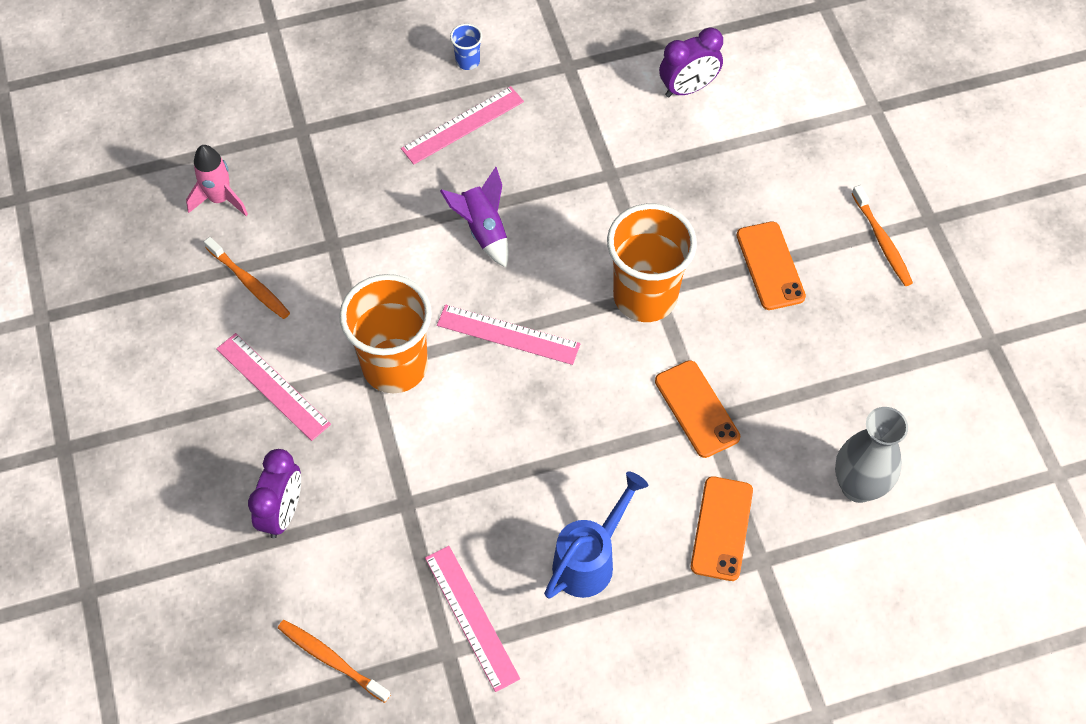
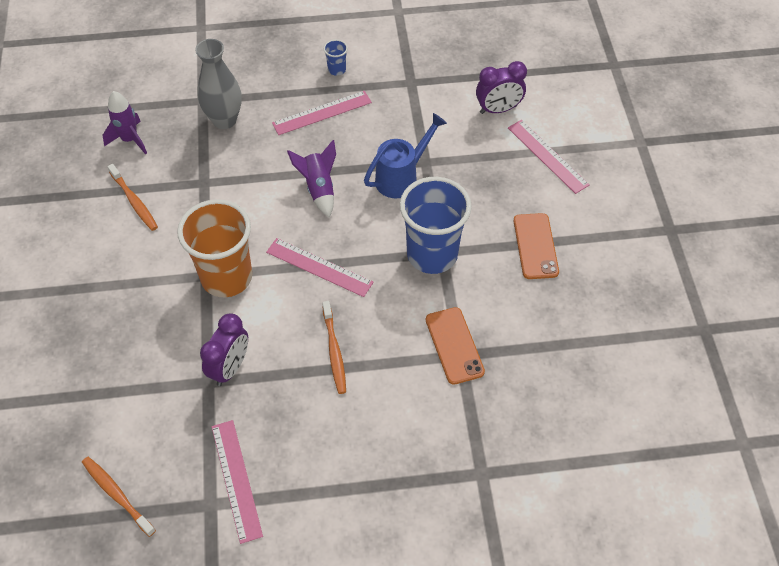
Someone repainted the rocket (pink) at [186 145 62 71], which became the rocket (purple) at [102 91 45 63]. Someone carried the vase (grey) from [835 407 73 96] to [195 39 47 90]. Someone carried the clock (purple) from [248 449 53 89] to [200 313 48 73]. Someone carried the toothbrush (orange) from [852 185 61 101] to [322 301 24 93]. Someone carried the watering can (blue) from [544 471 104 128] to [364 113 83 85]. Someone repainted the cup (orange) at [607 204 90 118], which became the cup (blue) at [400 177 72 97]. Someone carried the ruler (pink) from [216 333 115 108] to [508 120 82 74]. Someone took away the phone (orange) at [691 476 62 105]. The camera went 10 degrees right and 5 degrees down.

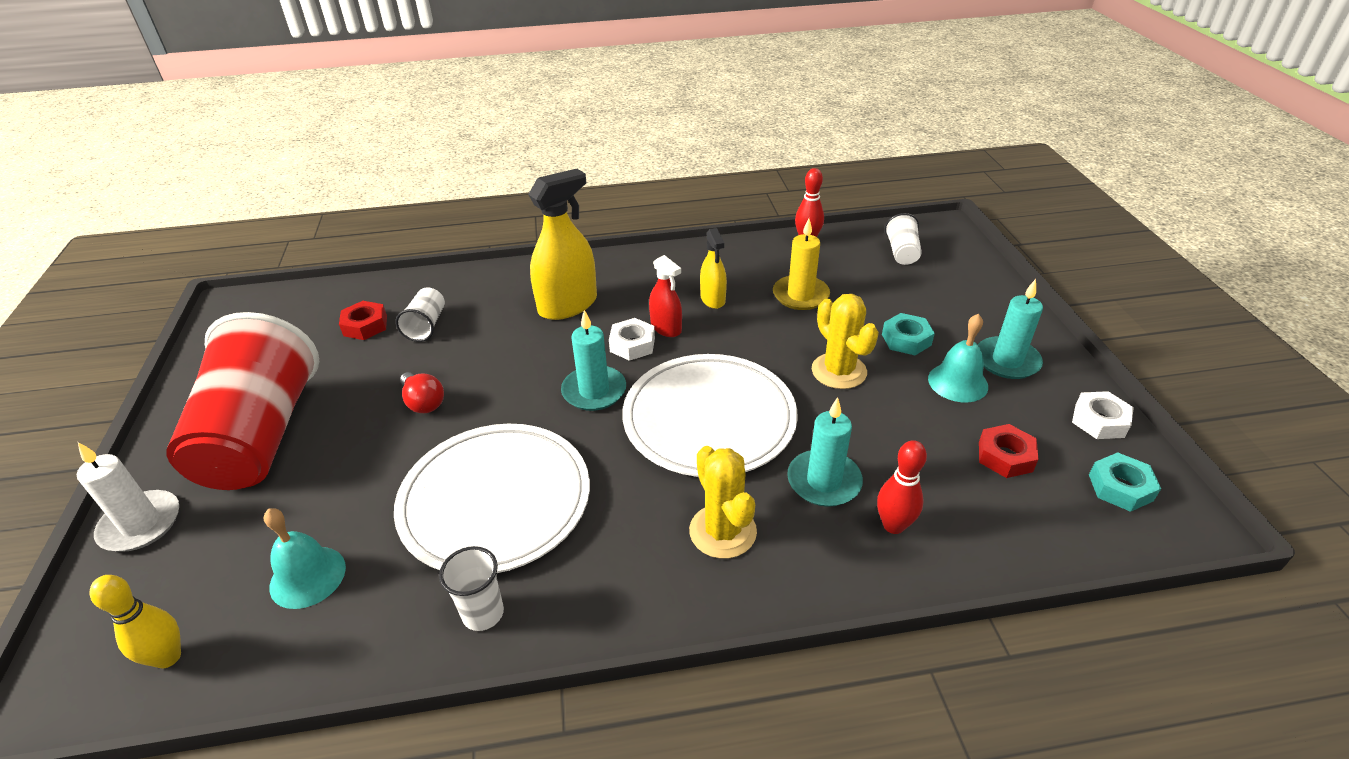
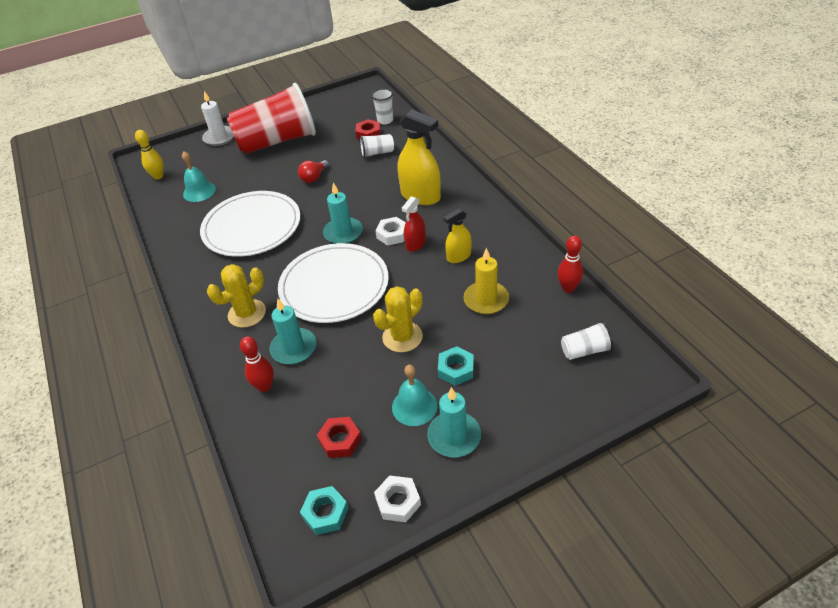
Someone carried the cup (white) from [439 546 65 85] to [371 89 22 35]. The camera went 75 degrees right and 5 degrees up.

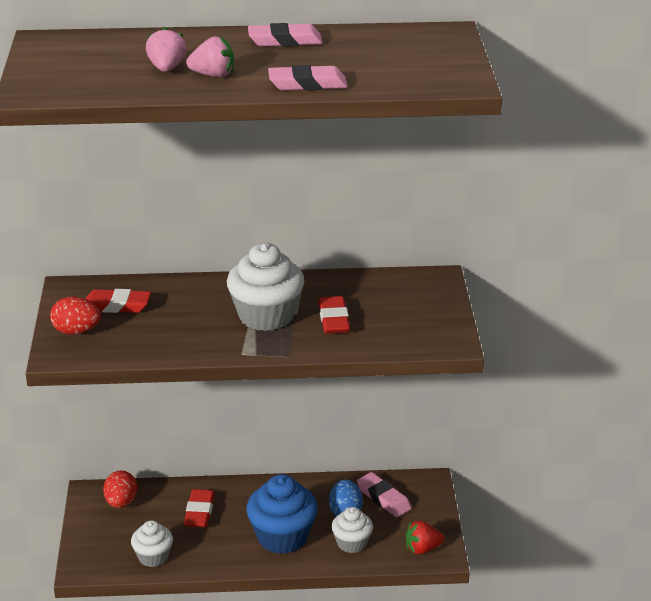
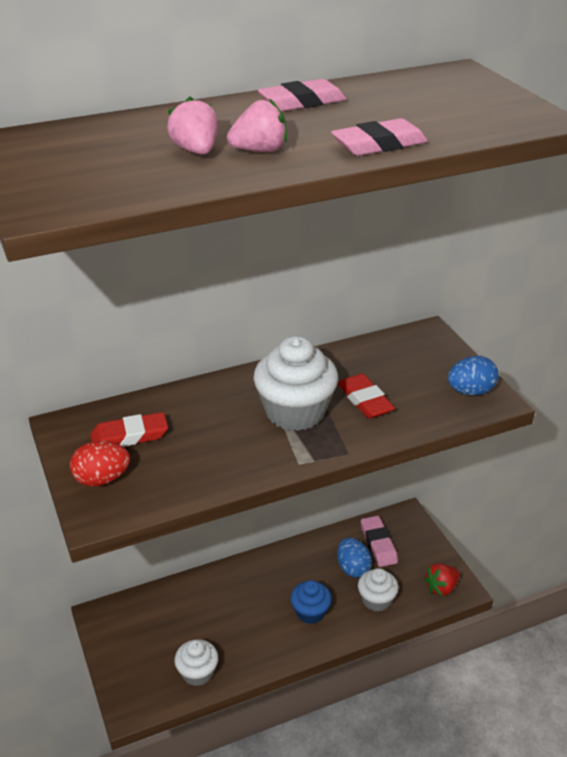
Someone scaled the cupcake (blue) at [246 474 72 80] by 0.58. Someone rotated the eraser (pink) at [357 472 55 45] by 45 degrees clockwise. Someone put down the egg (blue) at [448 356 50 39]. Someone took away the egg (red) at [103 470 34 38]. Someone took away the eraser (red) at [184 489 31 39]. The camera went 20 degrees left and 5 degrees up.

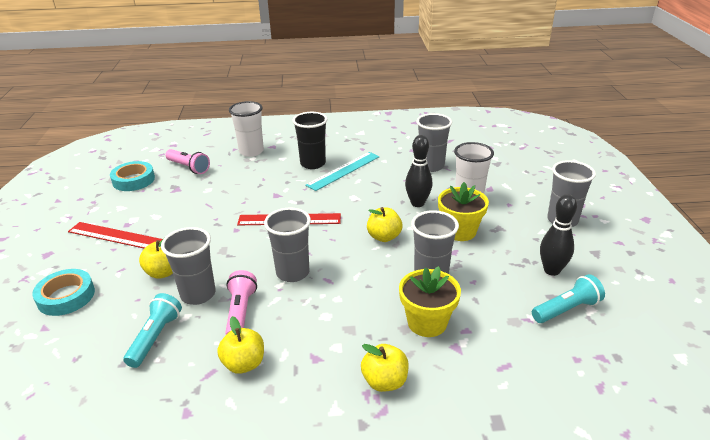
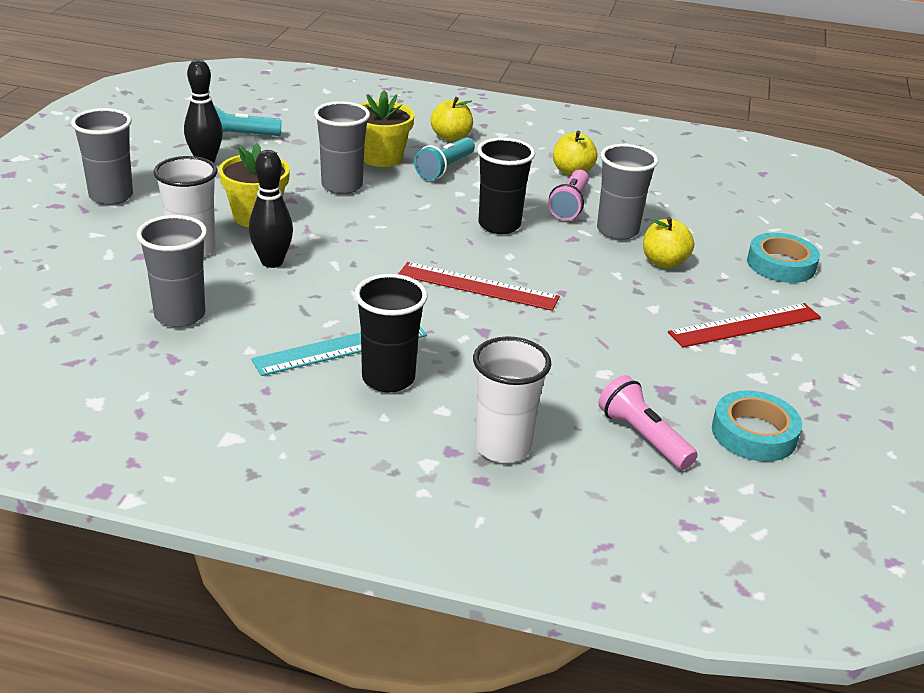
Someone carried the flashlight (turquoise) from [123 293 59 75] to [414 137 61 43]. Someone repainted the cup (grey) at [264 207 47 75], which became the cup (black) at [477 138 58 96]. Someone rotated the ruler (red) at [68 222 94 26] by 60 degrees counterclockwise. Someone took away the apple (yellow) at [367 207 36 35]. The camera went 165 degrees left and 0 degrees up.

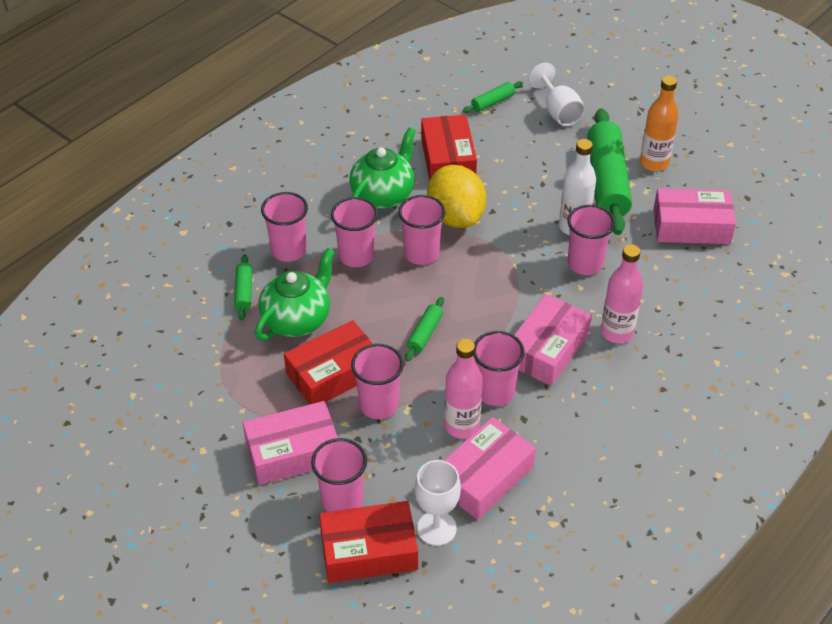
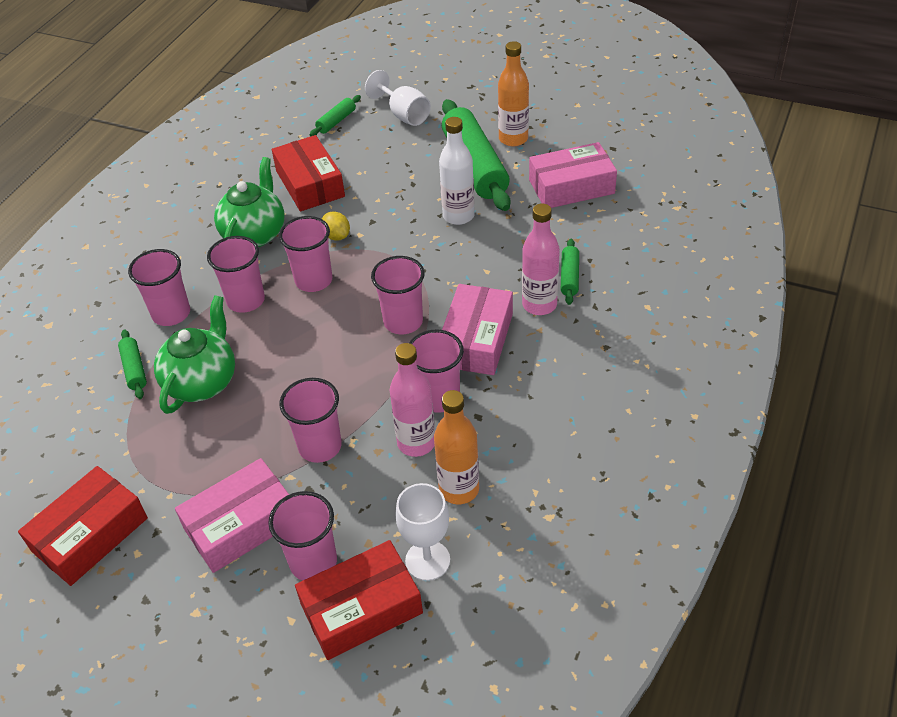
Someone carried the box (red) from [284 320 89 85] to [18 466 130 120]. Someone scaled the lemon (yellow) at [427 165 59 63] by 0.45. Someone carried the cup (pink) from [567 205 48 70] to [371 256 54 78]. Someone swapped the box (pink) at [444 417 92 103] for the bottle (orange) at [434 390 45 114]. Someone carried the rolling pin (green) from [405 297 39 64] to [561 239 18 66]. The camera went 15 degrees left and 0 degrees up.

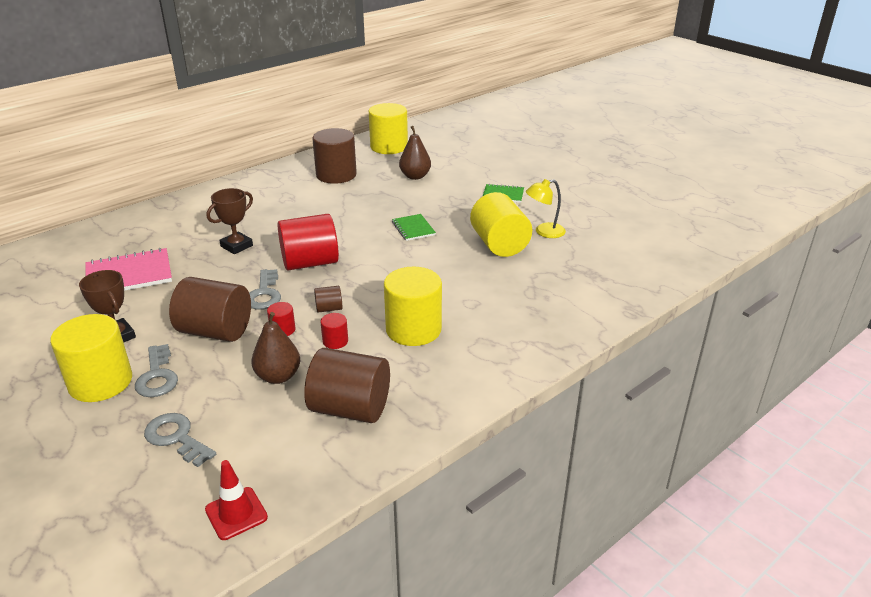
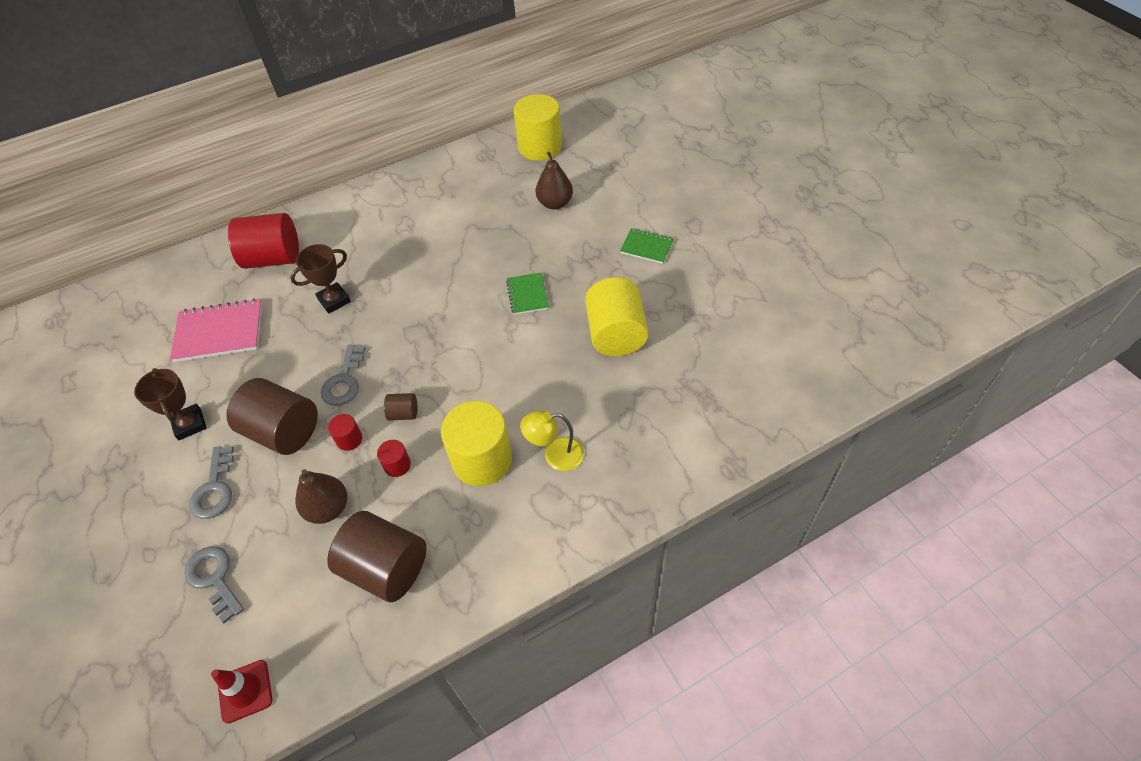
Someone carried the cylinder (red) from [277 214 62 57] to [228 213 71 56]. Someone carried the lamp (yellow) from [526 179 40 59] to [520 410 64 61]. Someone took away the cylinder (yellow) at [50 314 82 88]. Someone took away the cylinder (brown) at [312 128 45 56]. The camera went 15 degrees right and 20 degrees up.

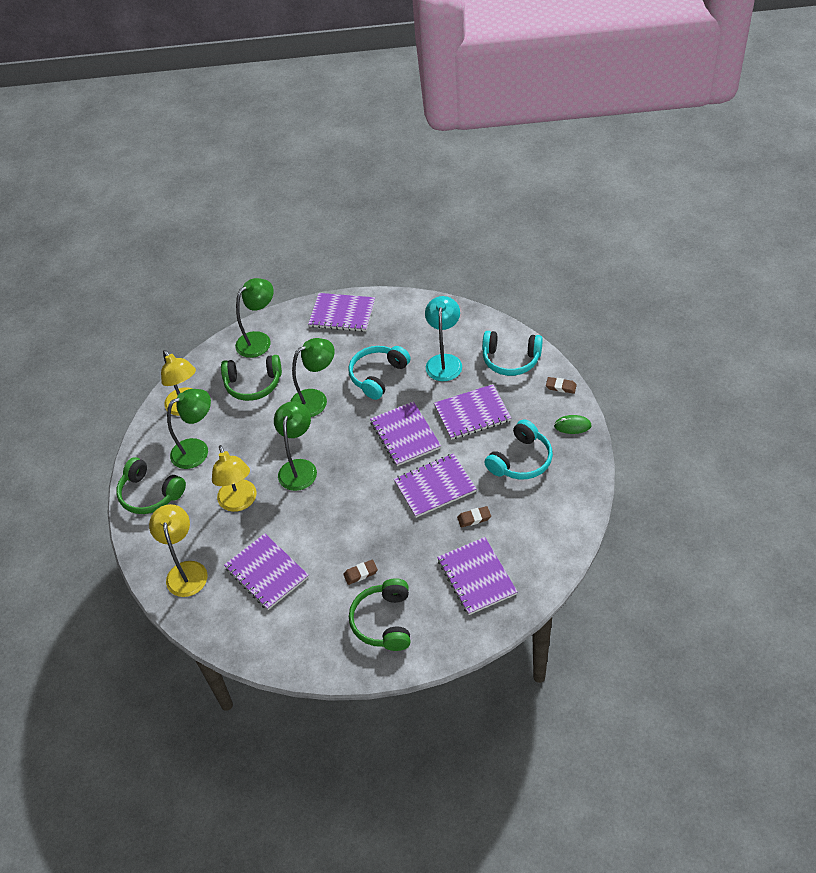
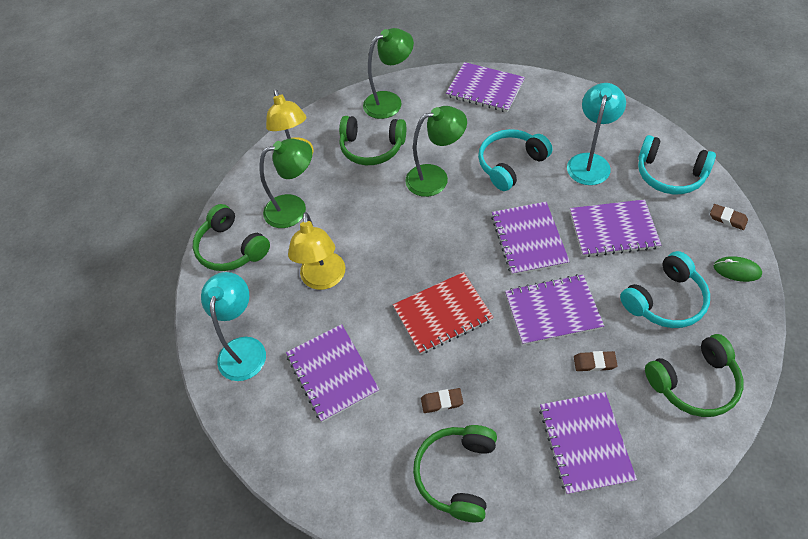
Someone repainted the lamp (yellow) at [149 504 59 93], which became the lamp (turquoise) at [201 272 65 109]. Someone put down the notebook (red) at [393 272 101 82]. Someone put down the headphones (green) at [645 334 99 83]. Someone took away the lamp (green) at [274 401 43 90]. The camera went 15 degrees right and 5 degrees up.

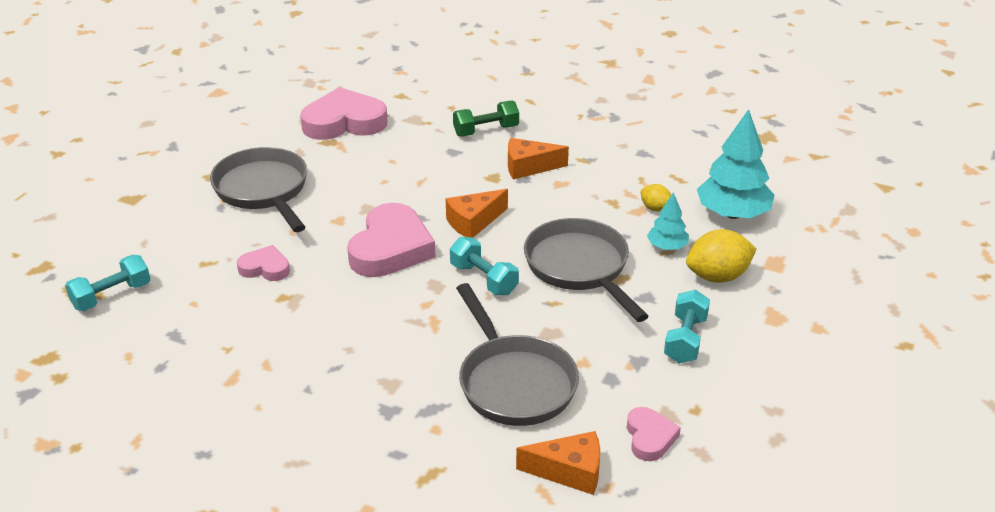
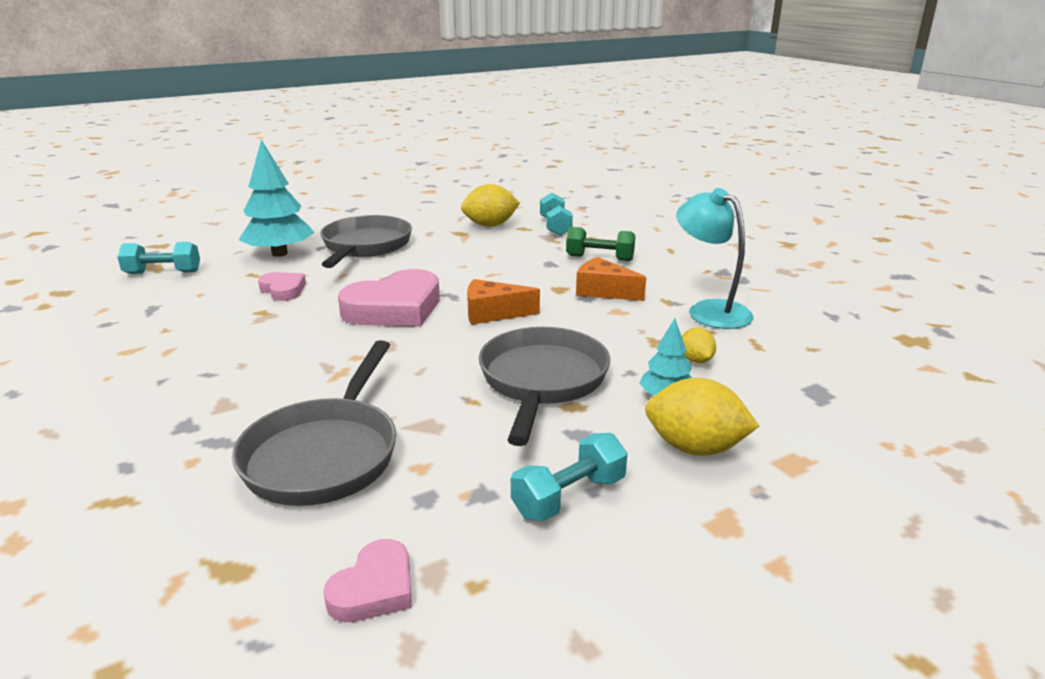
Someone carried the tree (turquoise) from [697 109 77 110] to [239 140 75 117]. Someone swapped the heart (pink) at [300 87 88 53] for the lemon (yellow) at [461 184 59 43]. Someone carried the dumbbell (turquoise) from [450 237 69 58] to [540 193 33 43]. Someone put down the lamp (turquoise) at [676 188 77 141]. Someone took away the cheese (orange) at [516 431 84 64]. The camera went 35 degrees right and 10 degrees down.

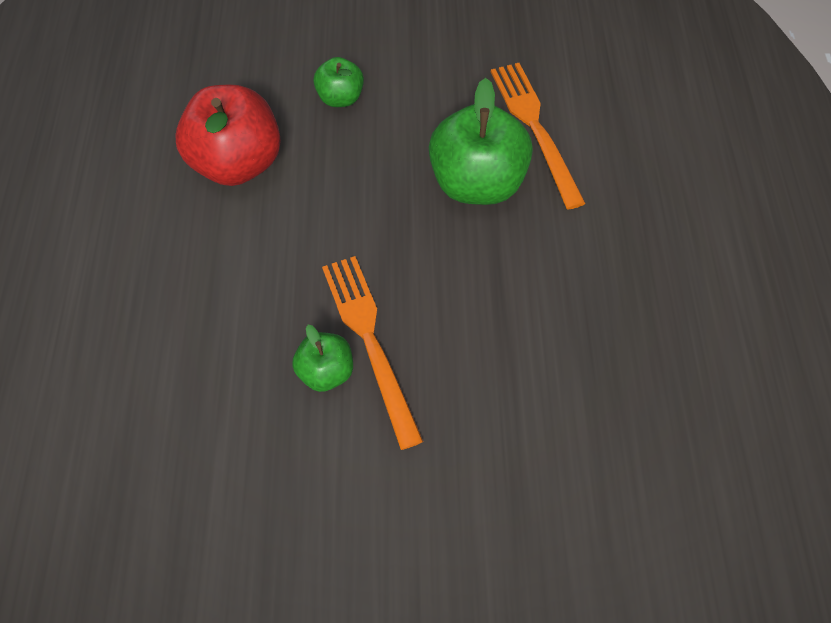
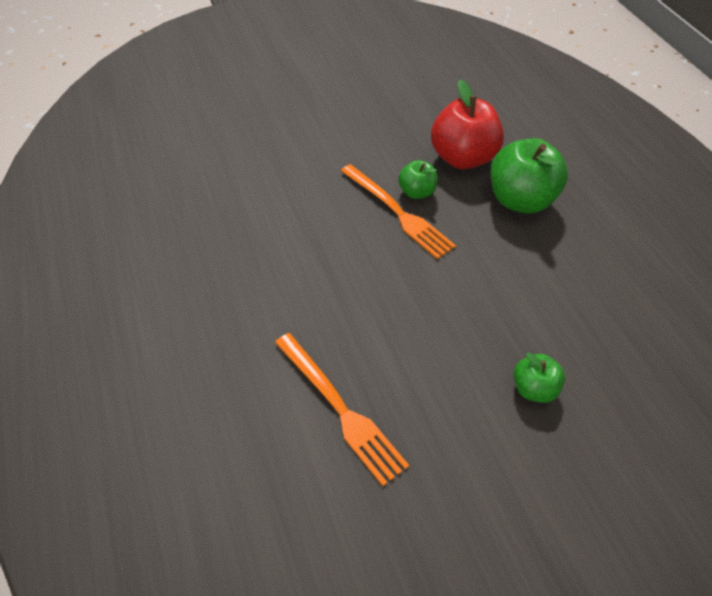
Someone carried the apple (red) from [175 84 106 102] to [431 79 73 90]. Someone carried the apple (green) from [429 78 104 127] to [491 138 77 75]. The camera went 155 degrees right and 10 degrees down.

